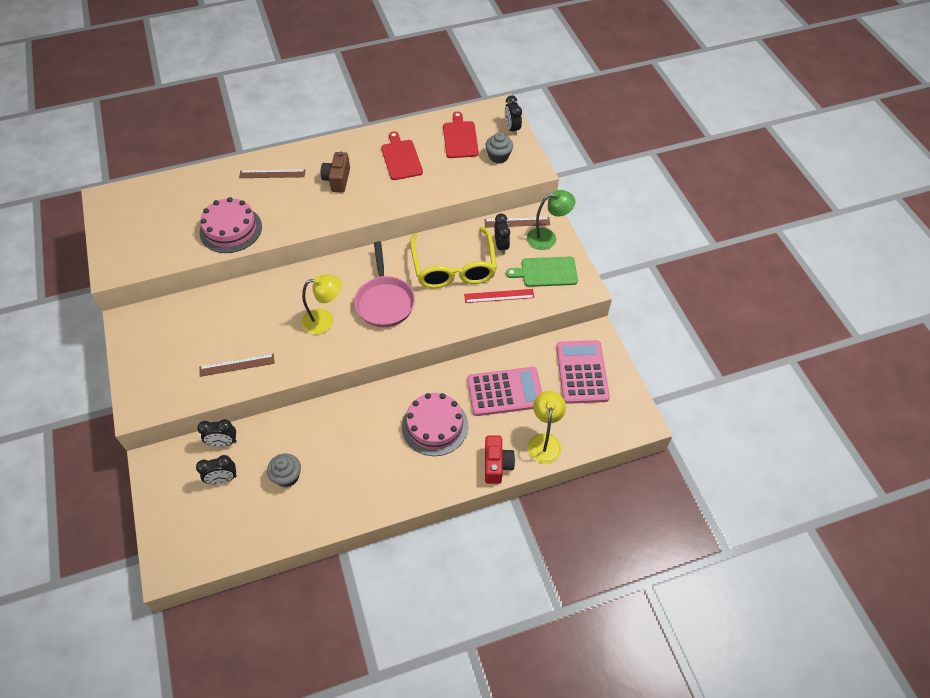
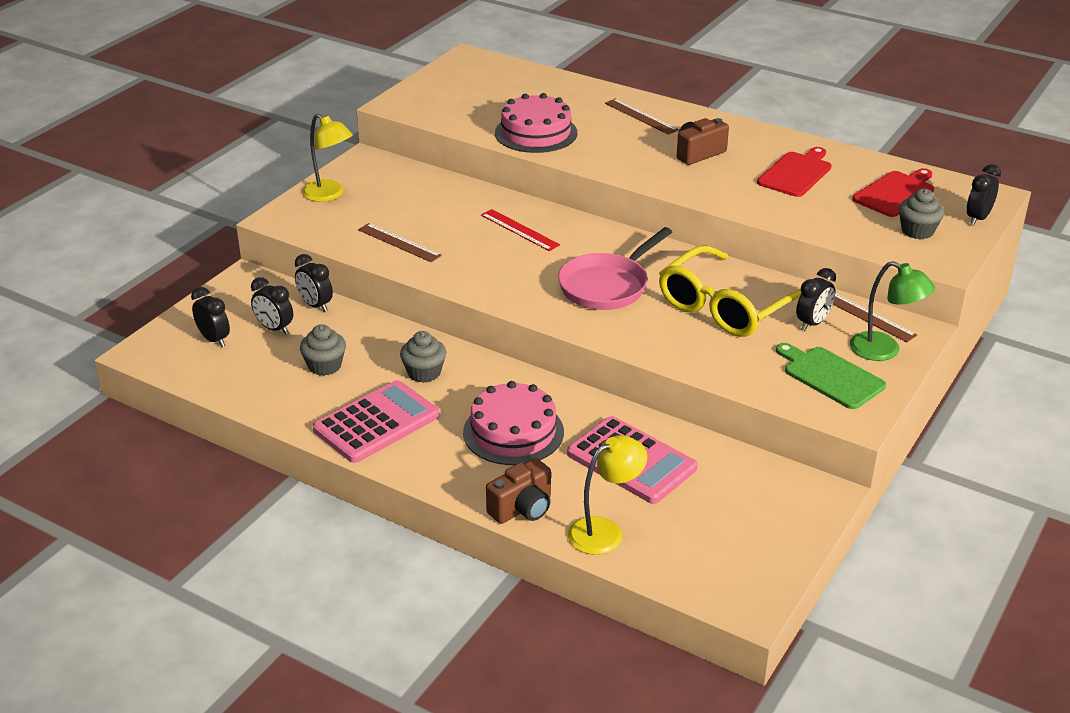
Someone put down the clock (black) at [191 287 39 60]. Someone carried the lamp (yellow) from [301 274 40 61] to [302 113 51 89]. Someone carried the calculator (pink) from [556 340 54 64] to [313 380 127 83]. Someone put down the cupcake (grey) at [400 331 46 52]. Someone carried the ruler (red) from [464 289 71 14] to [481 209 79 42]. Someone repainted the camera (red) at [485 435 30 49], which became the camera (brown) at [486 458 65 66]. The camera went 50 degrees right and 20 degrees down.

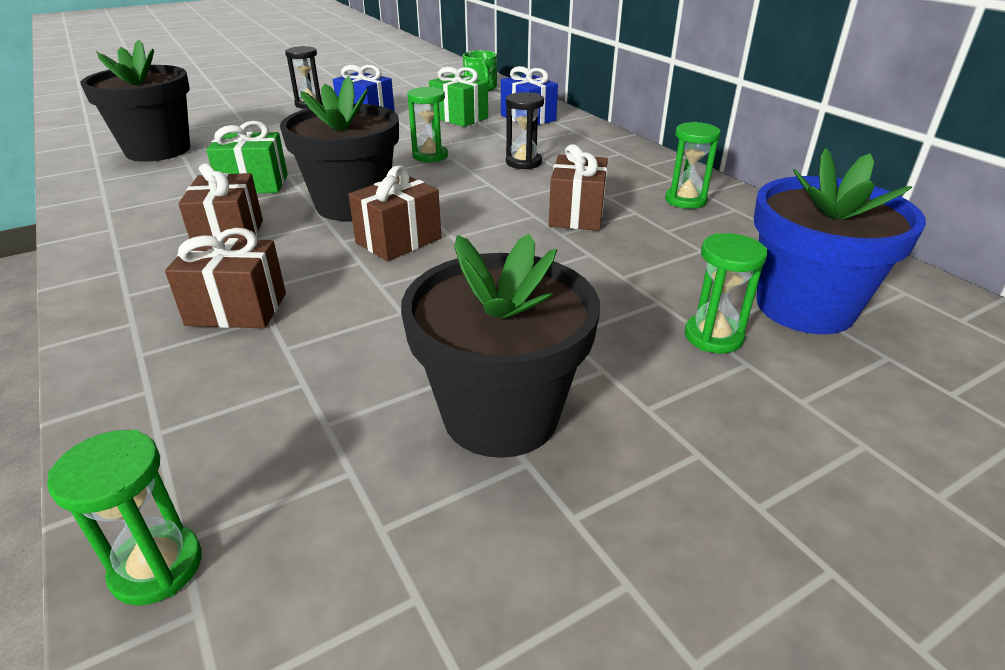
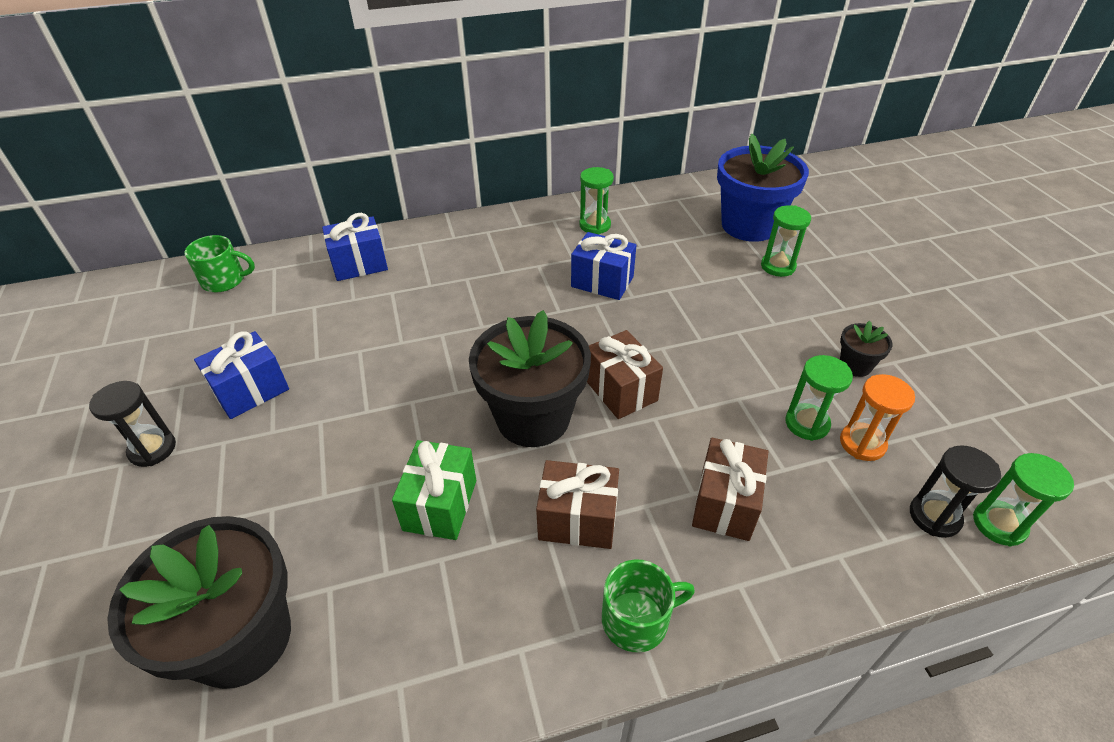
Someone repainted the gift (brown) at [549 144 59 87], which became the gift (blue) at [571 232 65 68]. Someone put down the mug (green) at [602 559 93 94]. Someone carried the hourglass (green) from [407 87 41 75] to [785 355 68 86]. Someone scaled the flower pot (black) at [401 234 199 224] by 0.45. Someone put down the hourglass (orange) at [840 374 75 87]. Someone carried the hourglass (black) from [506 92 38 77] to [910 445 91 93]. Someone took away the gift (green) at [429 67 59 60]. The camera went 75 degrees left and 10 degrees up.

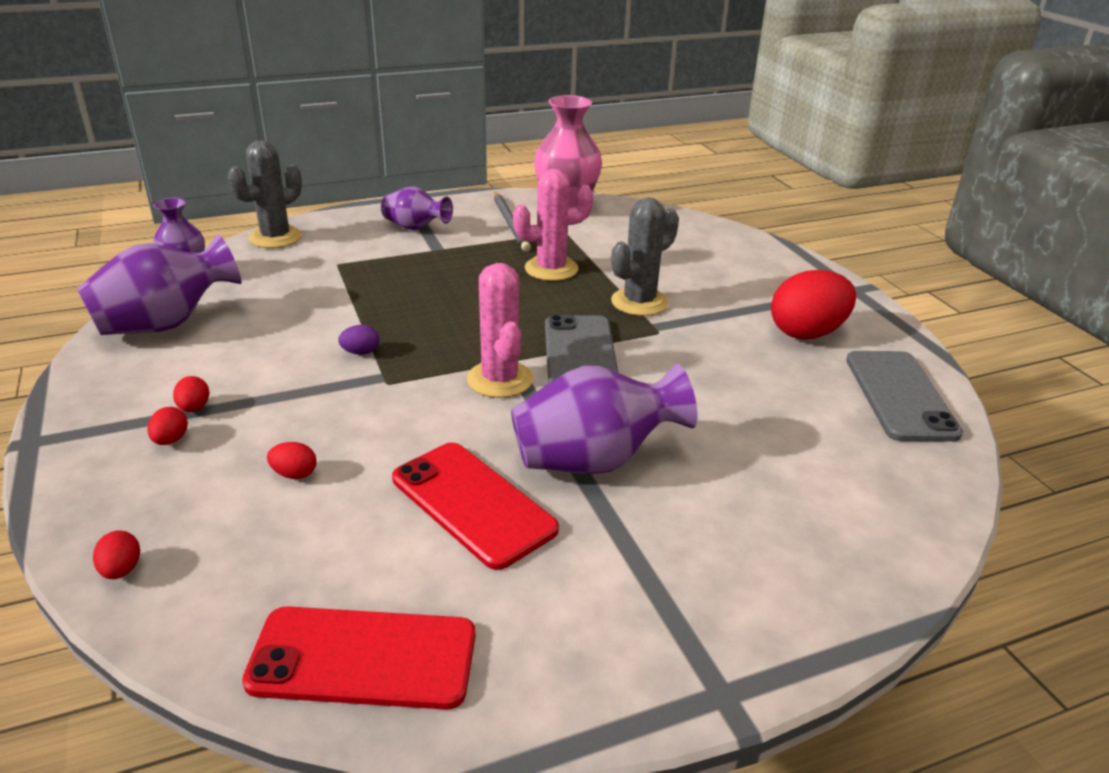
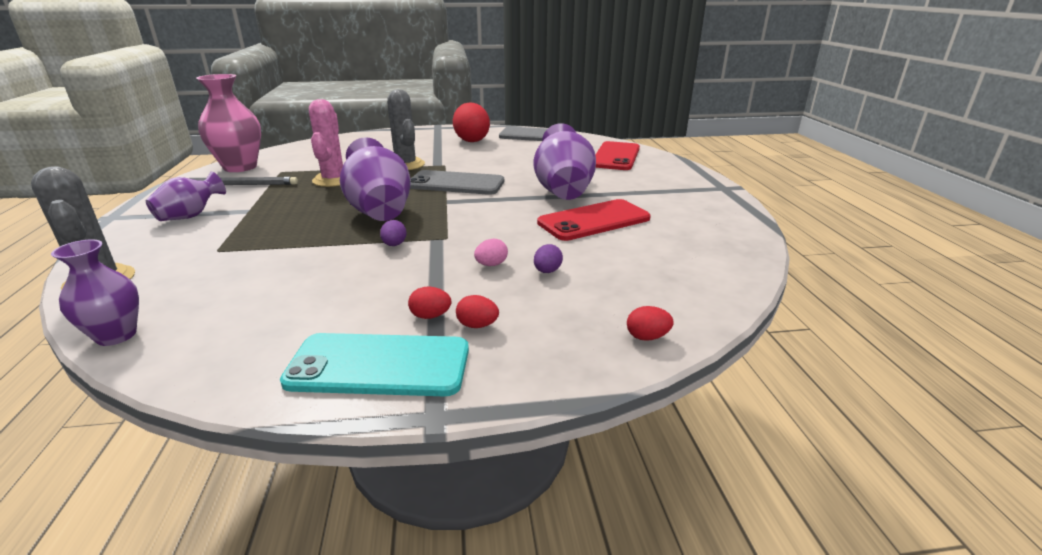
Someone put down the phone (turquoise) at [280 333 189 63]. Someone carried the vase (purple) from [77 234 165 101] to [340 137 71 84]. Someone put down the egg (pink) at [474 239 34 27]. Someone repainted the egg (red) at [267 442 50 37], which became the egg (purple) at [534 244 29 29]. Someone carried the phone (red) from [242 606 233 104] to [595 141 45 29]. Someone took away the cactus (pink) at [467 263 66 135]. The camera went 75 degrees left and 5 degrees down.

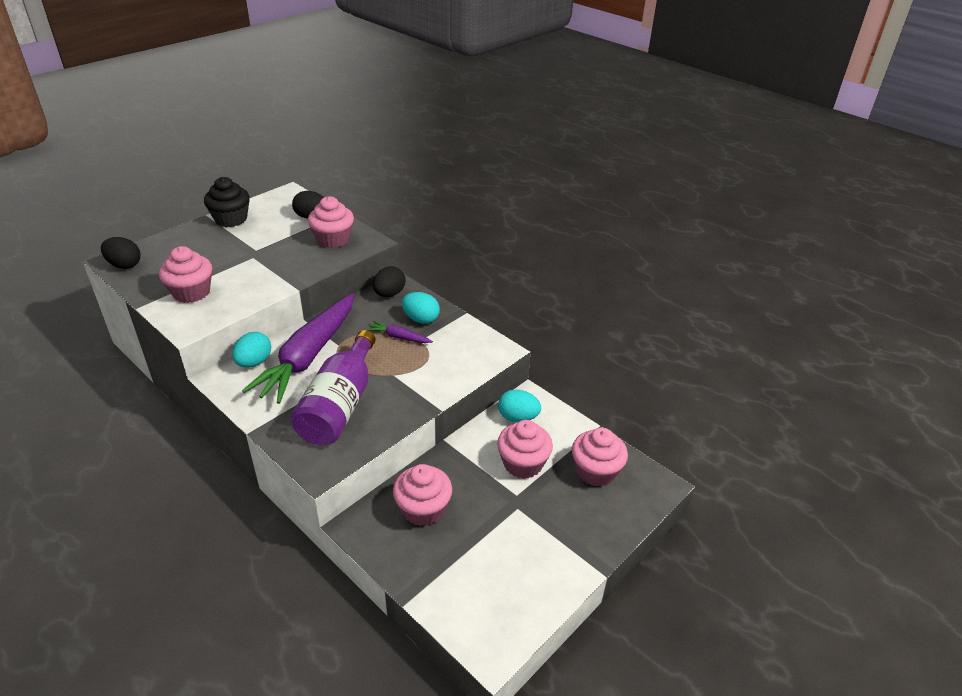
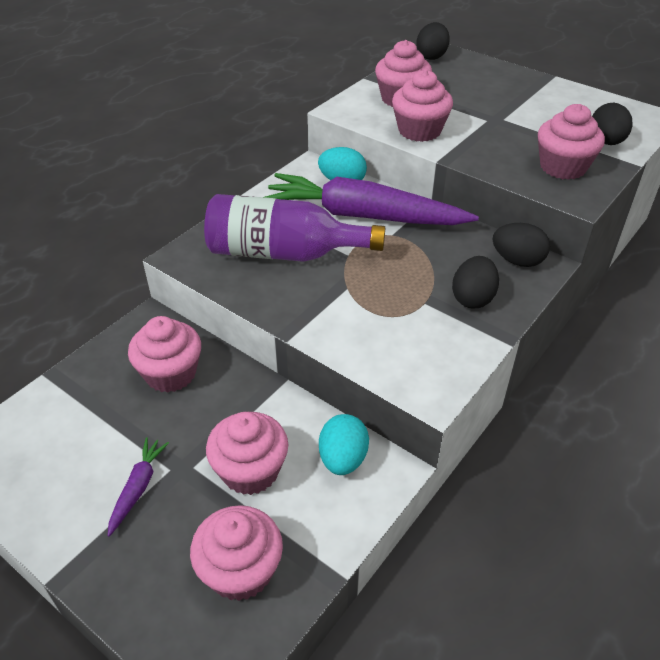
Someone carried the carrot (purple) from [367 321 66 22] to [108 437 61 100]. Someone put down the cupcake (pink) at [392 70 61 72]. Someone repainted the egg (turquoise) at [402 292 38 32], which became the egg (black) at [452 256 47 52]. Someone took away the cupcake (black) at [204 177 46 50]. The camera went 85 degrees right and 5 degrees up.

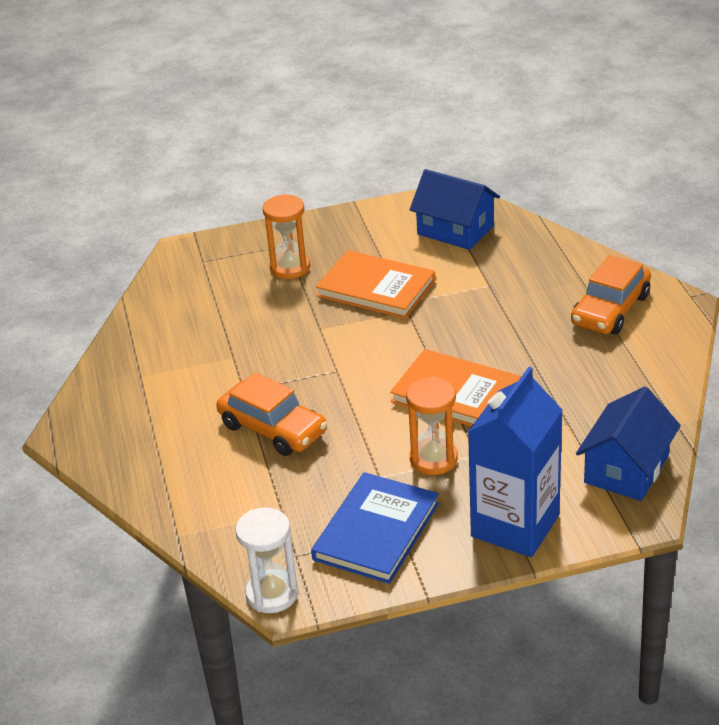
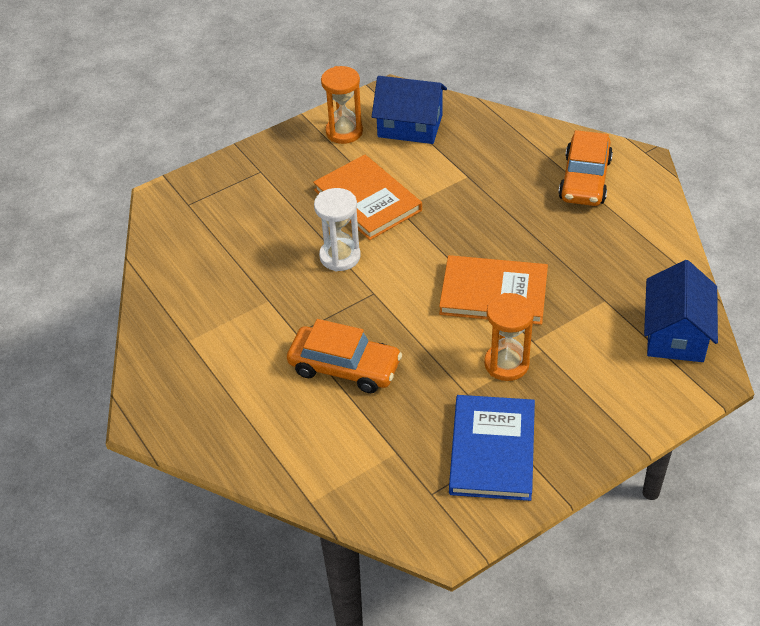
Someone rotated the book (orange) at [316 250 119 69] by 45 degrees clockwise. Someone carried the hourglass (white) from [235 507 63 106] to [314 188 47 83]. Someone carried the hourglass (orange) from [263 194 47 85] to [321 66 42 78]. Someone took away the carton (blue) at [468 367 94 190]. The camera went 20 degrees left and 10 degrees up.

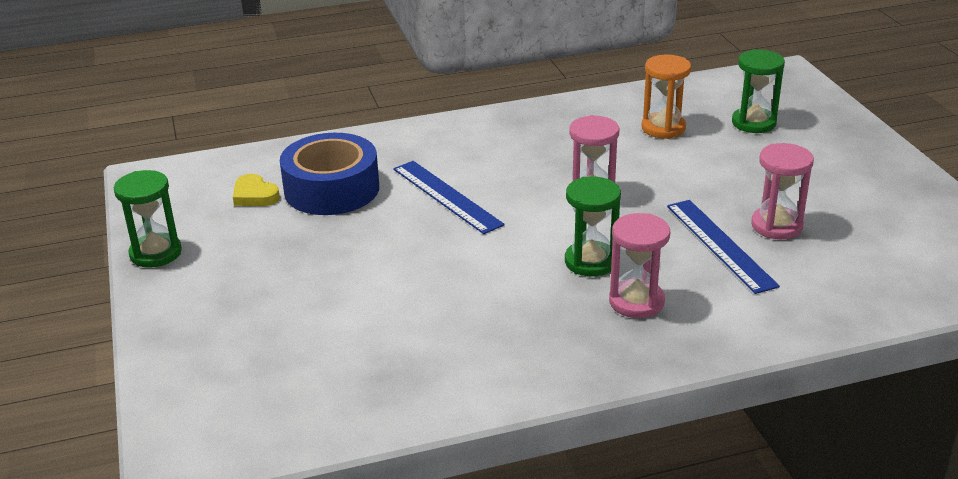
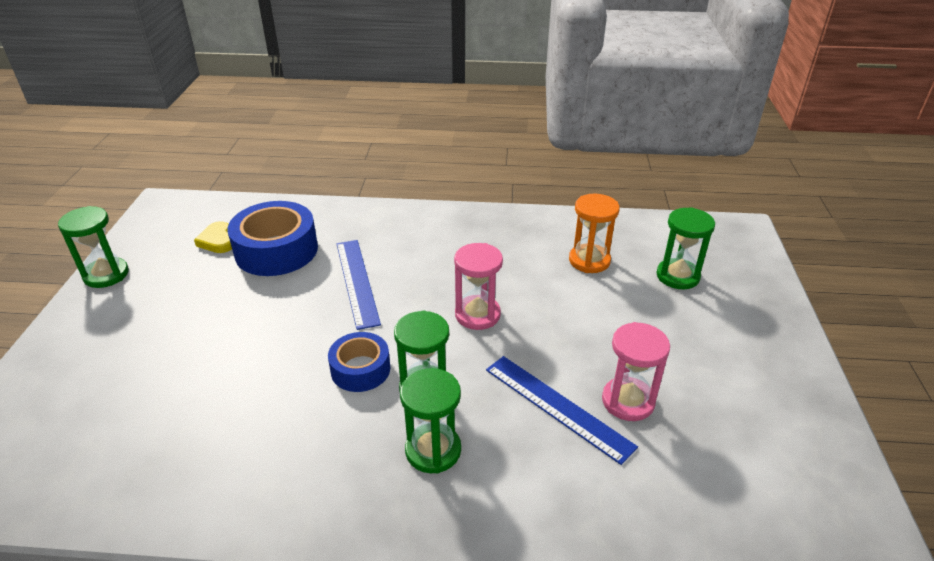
Someone put down the tape (blue) at [328 332 62 60]. Someone repainted the hourglass (pink) at [609 213 61 105], which became the hourglass (green) at [400 368 61 106]. Someone rotated the ruler (blue) at [667 200 113 94] by 45 degrees counterclockwise. The camera went 20 degrees right and 5 degrees up.

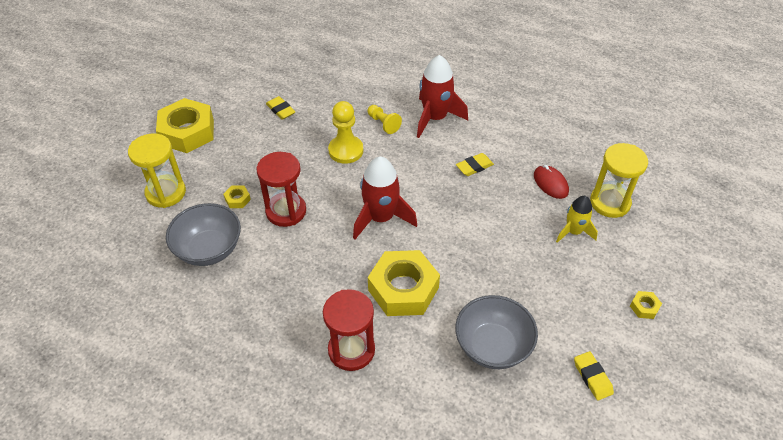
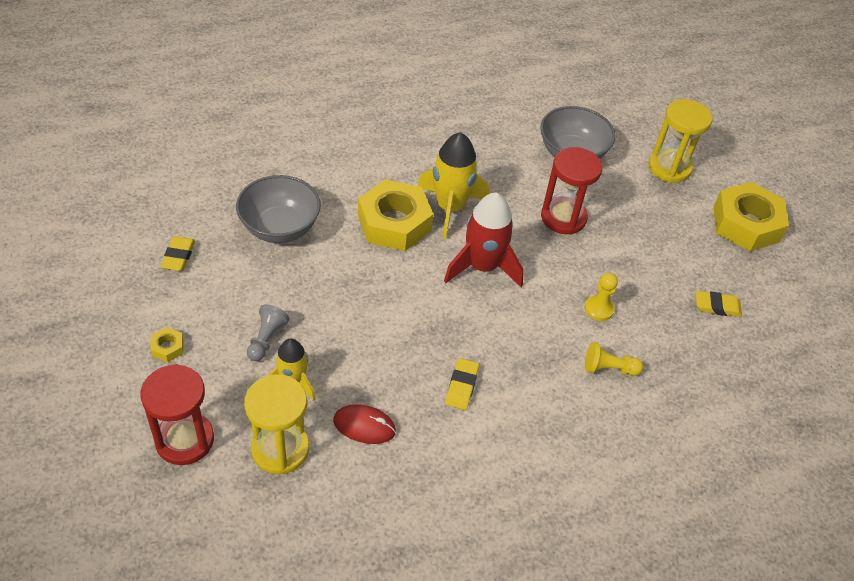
Someone carried the hourglass (red) from [323 289 52 82] to [140 364 74 101]. Someone rotated the eraser (yellow) at [574 351 40 49] by 75 degrees clockwise. Someone put down the pawn (grey) at [247 304 42 57]. Someone put down the rocket (yellow) at [418 132 72 107]. Someone scaled the pawn (yellow) at [328 101 35 63] by 0.63. Someone took away the nut (yellow) at [223 186 28 22]. Someone took away the rocket (red) at [417 55 51 83]. The camera went 130 degrees right and 0 degrees up.

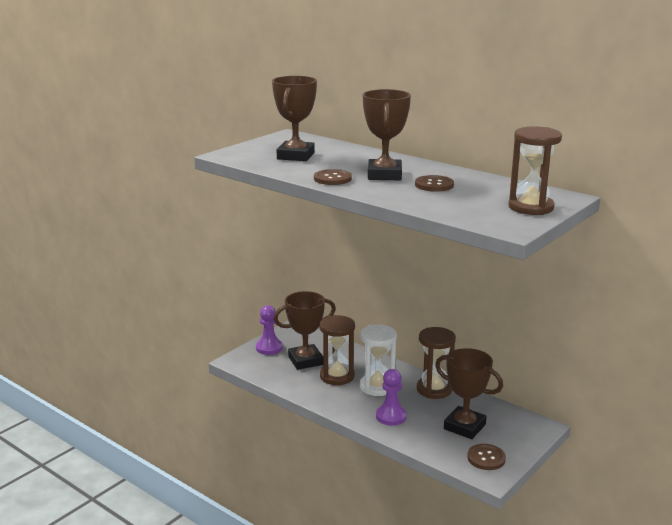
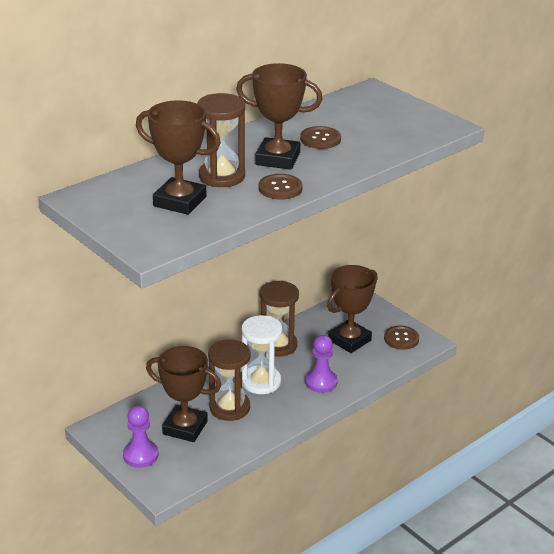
Someone rotated the trophy (brown) at [274 291 62 79] by 60 degrees counterclockwise. Someone carried the hourglass (brown) from [508 126 54 89] to [197 93 48 94]. The camera went 80 degrees left and 10 degrees up.

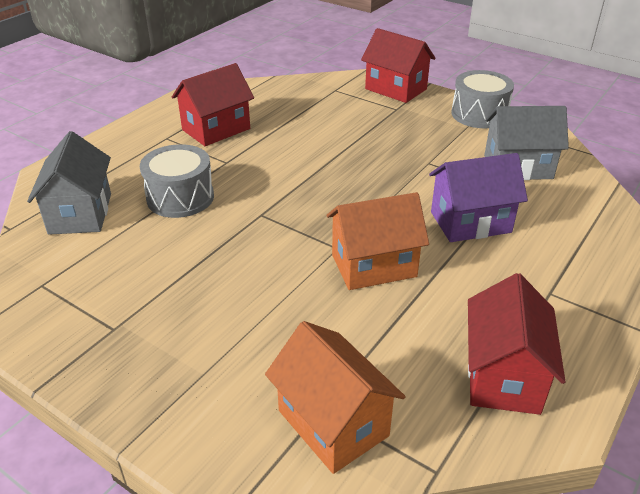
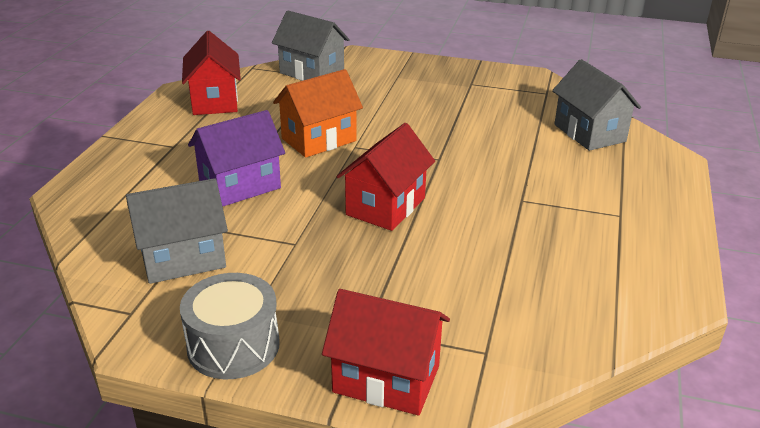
Someone repainted the house (orange) at [265 321 141 153], which became the house (grey) at [272 10 78 71]. Someone carried the house (red) from [172 63 82 83] to [336 123 99 108]. Someone took away the drum (grey) at [140 144 74 74]. The camera went 160 degrees right and 5 degrees down.

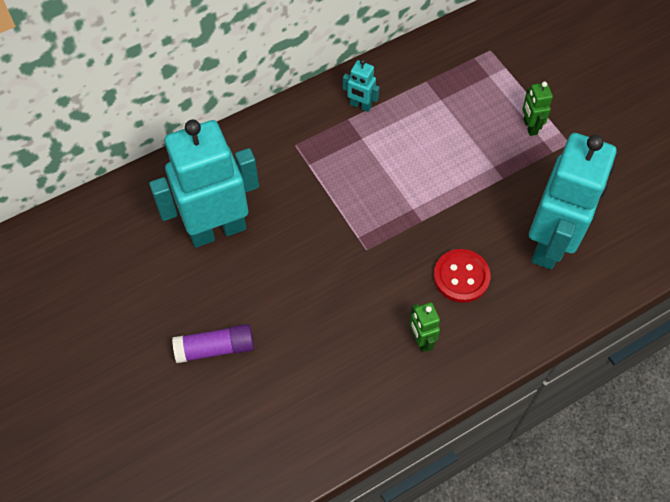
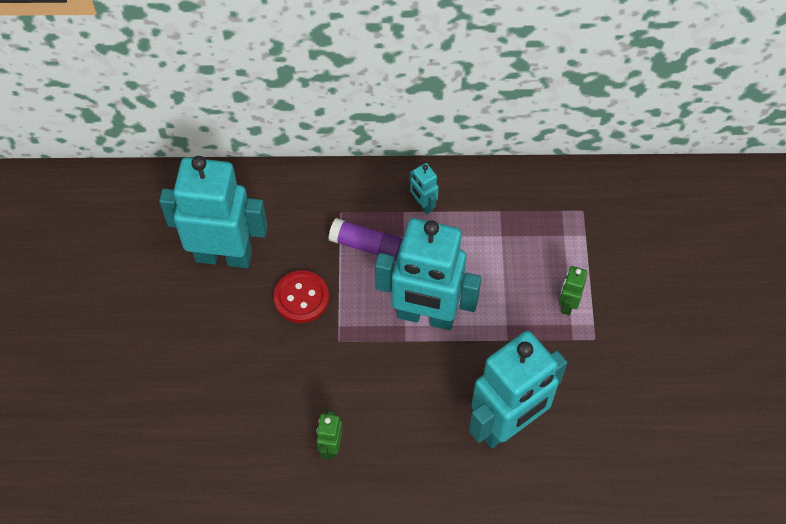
Someone carried the button (red) from [433 249 58 54] to [274 270 55 53]. Someone carried the glue stick (purple) from [172 324 82 39] to [328 218 75 43]. Someone put down the robot (turquoise) at [375 218 106 112]. The camera went 30 degrees right and 0 degrees up.

